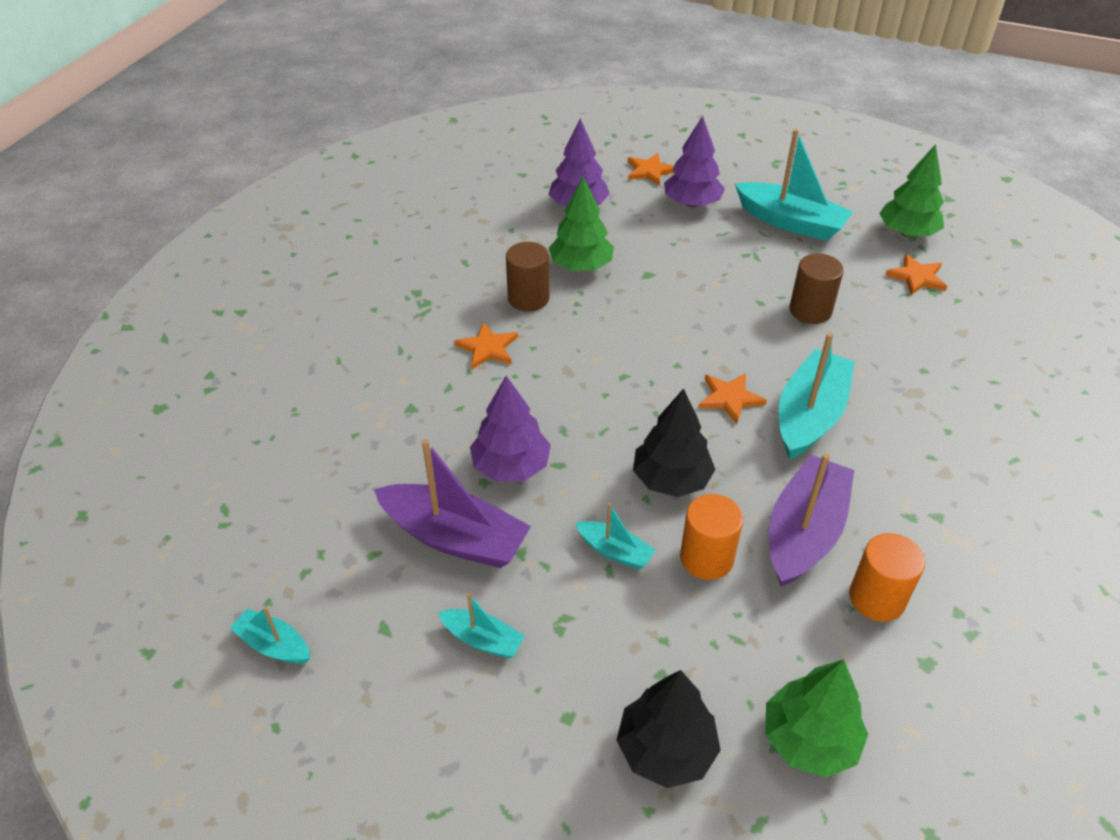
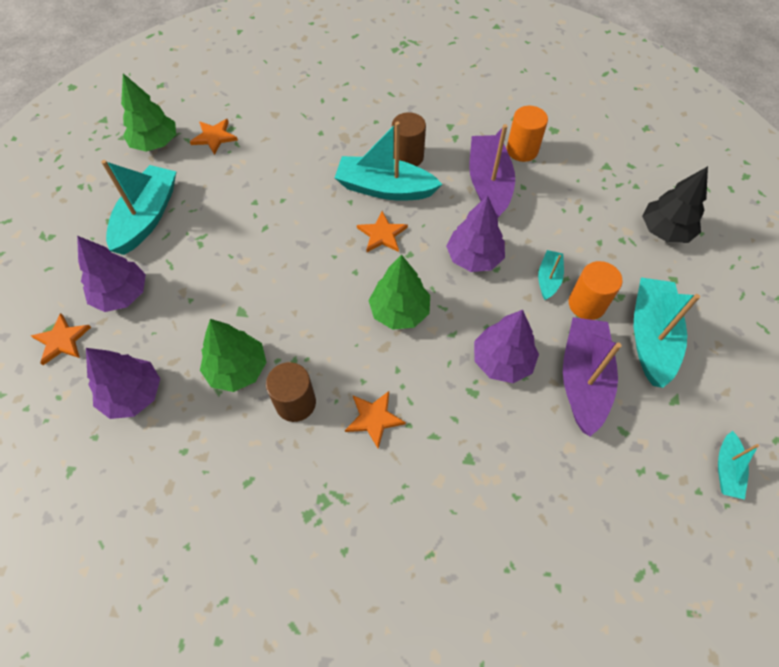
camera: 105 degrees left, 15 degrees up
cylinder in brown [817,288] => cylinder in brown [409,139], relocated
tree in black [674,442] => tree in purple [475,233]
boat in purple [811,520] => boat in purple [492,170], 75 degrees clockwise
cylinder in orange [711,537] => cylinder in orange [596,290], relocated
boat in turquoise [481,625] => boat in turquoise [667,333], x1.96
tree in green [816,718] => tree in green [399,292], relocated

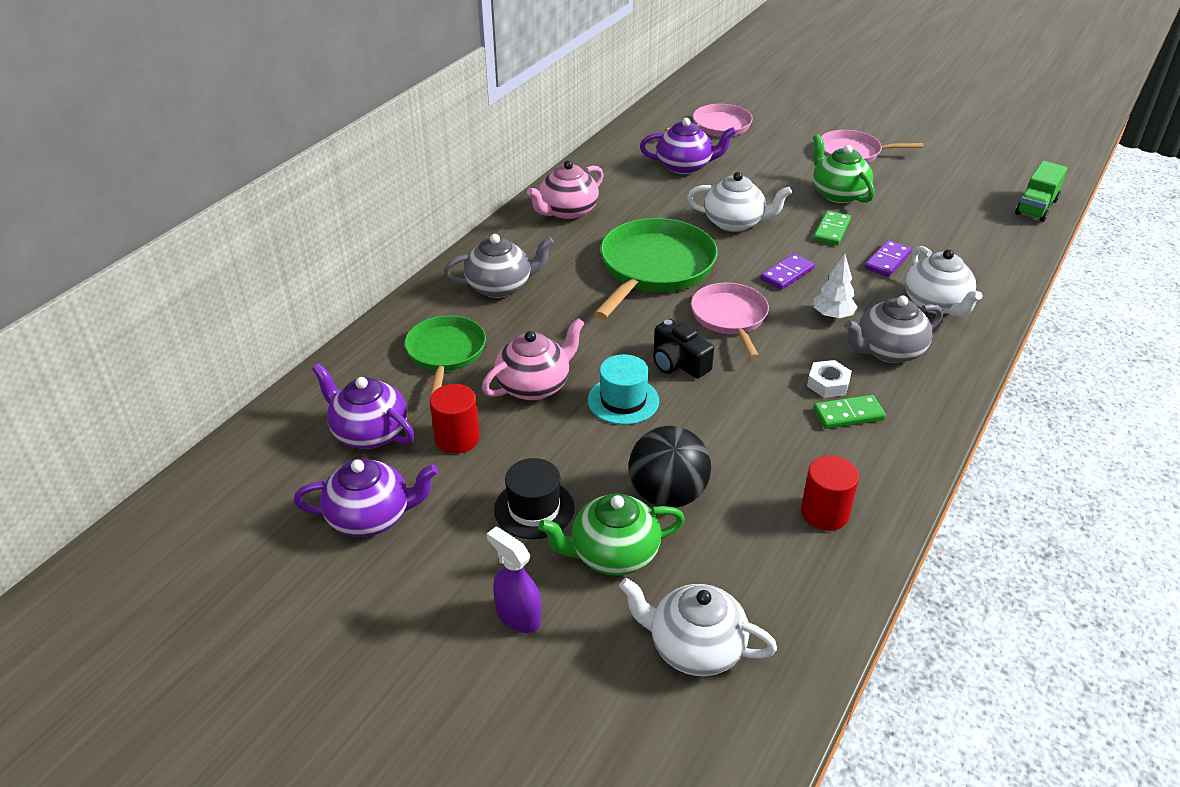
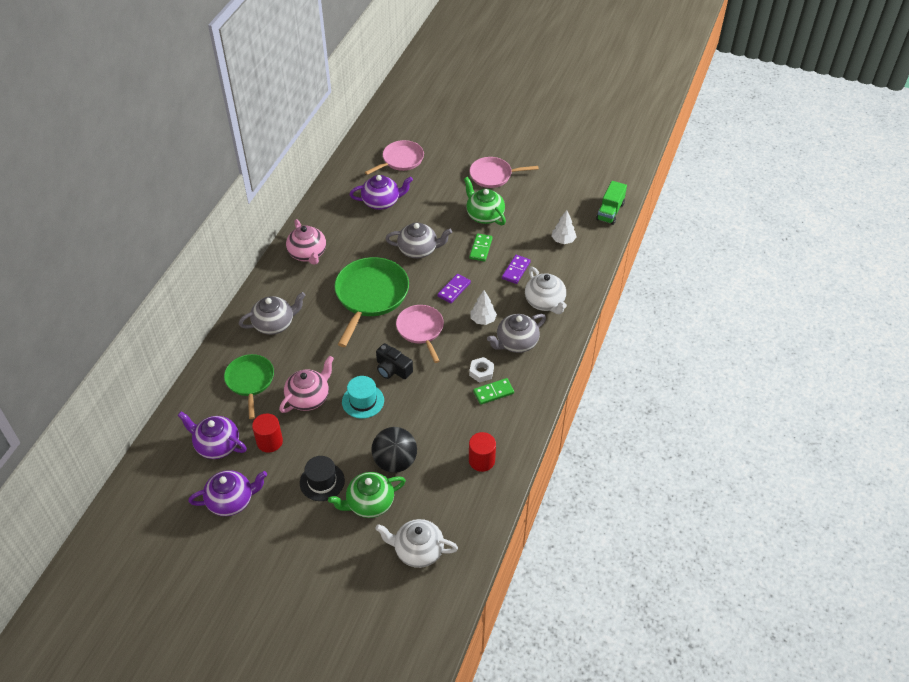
camera: 10 degrees left, 10 degrees up
teapot in pink [565,190] => teapot in pink [306,242], 60 degrees counterclockwise
teapot in white [739,202] => teapot in grey [419,240]
spray bottle in purple [514,580] => nothing
nothing => tree in white [564,227]

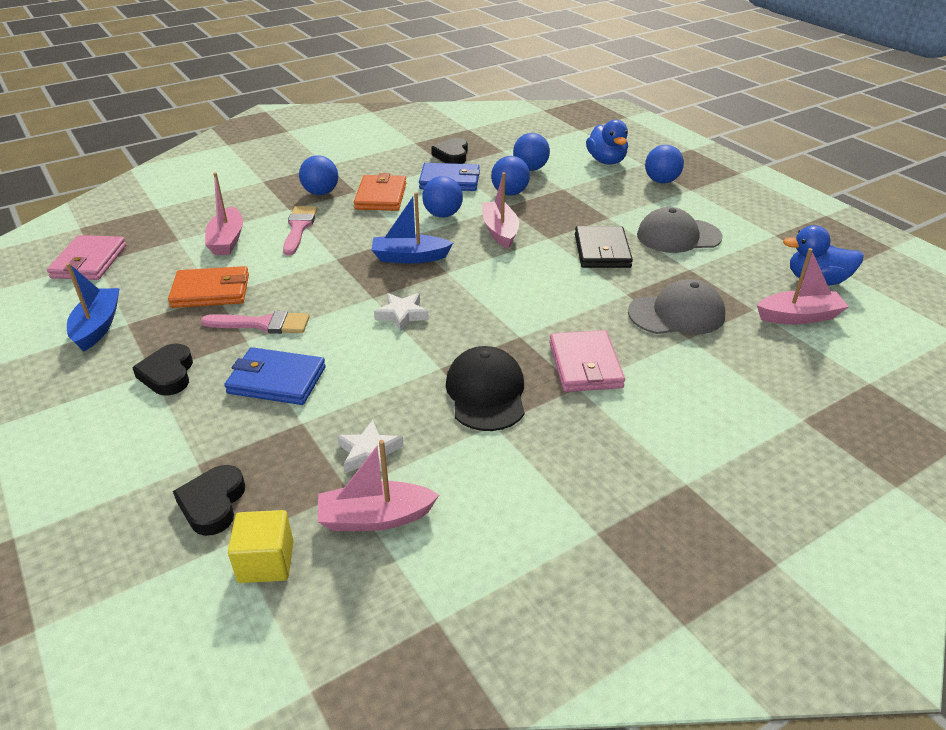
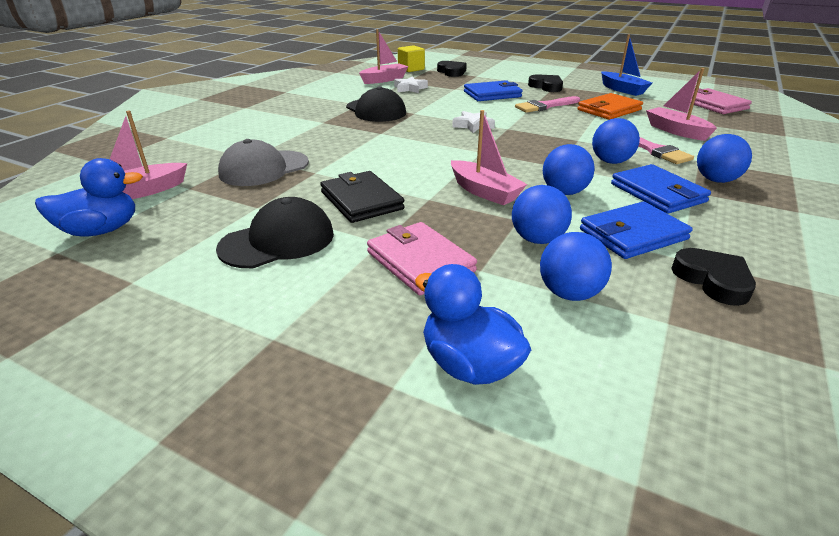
camera: 150 degrees right, 5 degrees down
ball in blue [664,164] => ball in blue [616,141], relocated
wallet in orange [380,192] => wallet in blue [661,189]
boat in blue [412,227] => nothing
cap in grey [680,230] => cap in black [275,232]
wallet in pink [587,361] => wallet in pink [422,258], relocated

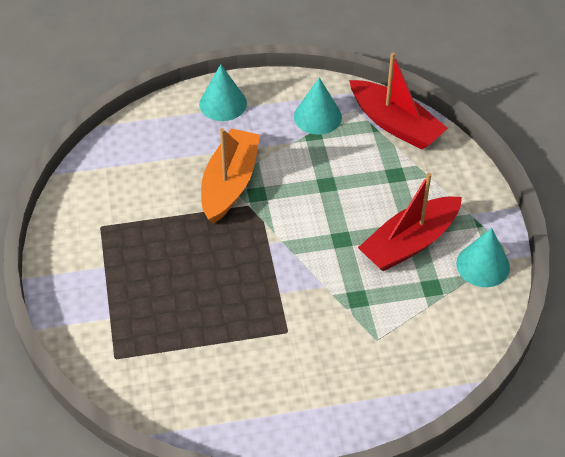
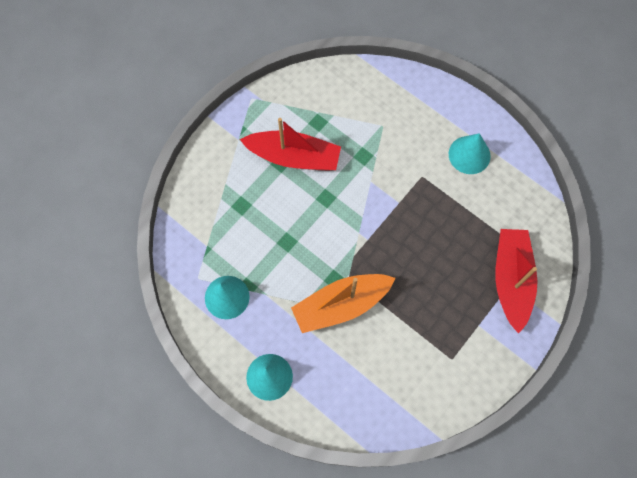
camera: 130 degrees left, 20 degrees up
boat in red [398,101] => boat in red [516,281], relocated
cone in turquoise [483,257] => cone in turquoise [470,153], relocated

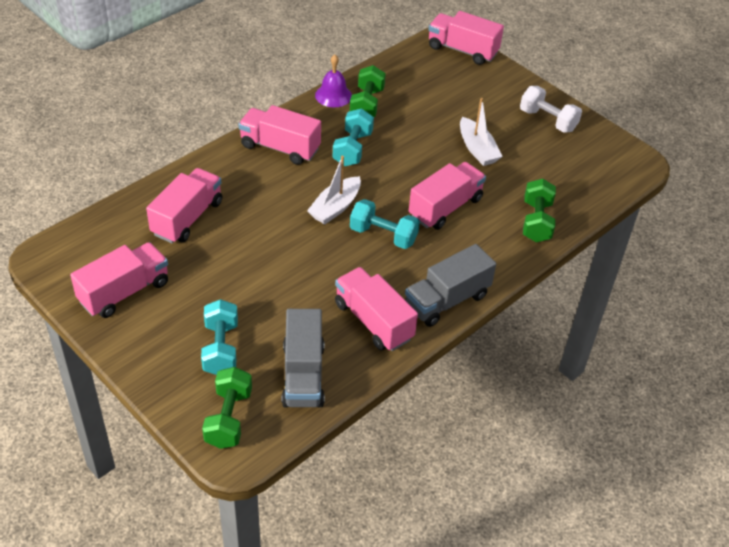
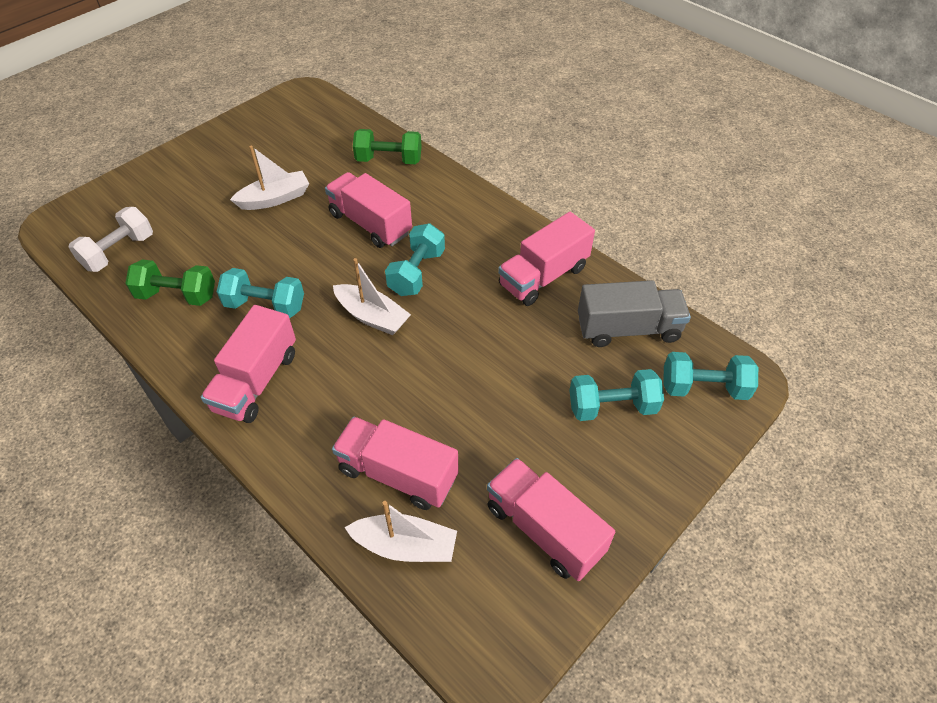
camera: 90 degrees left, 5 degrees up
truck in pink [466,38] => nothing
bell in purple [333,81] => nothing
dumbbell in white [551,109] => dumbbell in white [110,239], relocated
truck in grey [450,285] => nothing
dumbbell in green [227,408] => dumbbell in turquoise [710,376]
nothing => boat in white [401,531]

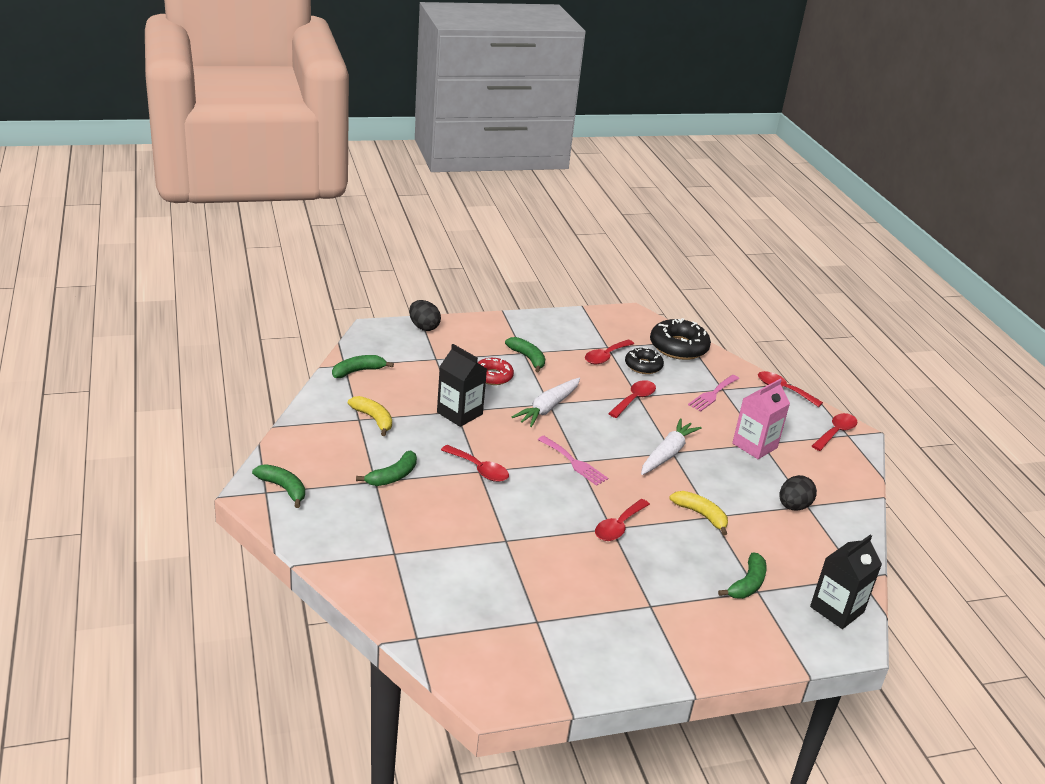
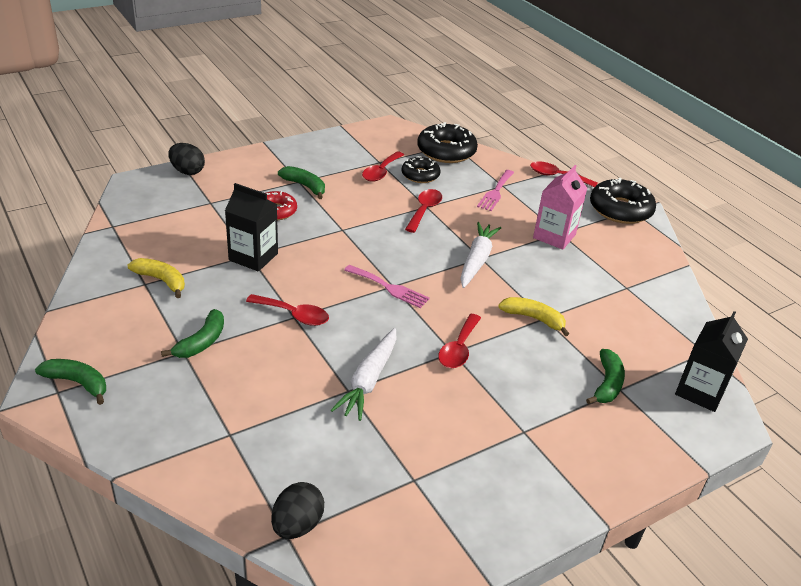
camera: 15 degrees left, 5 degrees up
banana in green [363,366] => nothing
carrot in white [546,402] => carrot in white [363,374], relocated
spoon in red [834,432] => donut in black [623,201]
egg in black [798,492] => egg in black [297,510], relocated

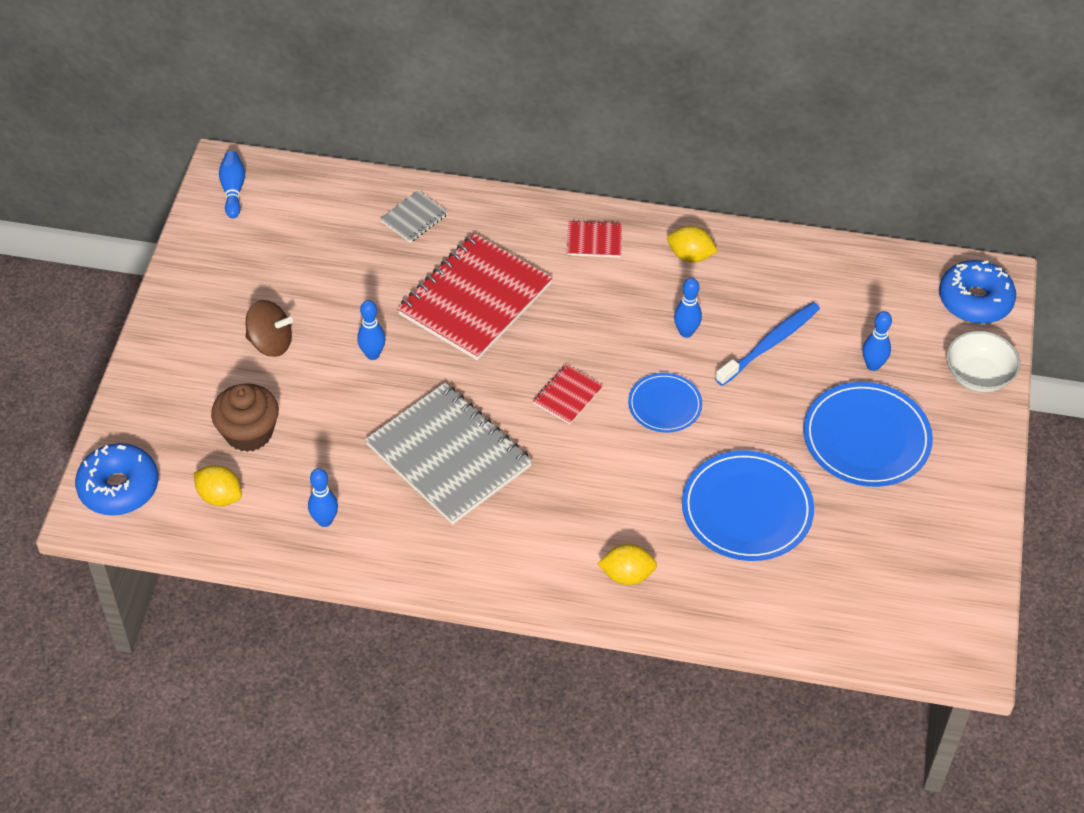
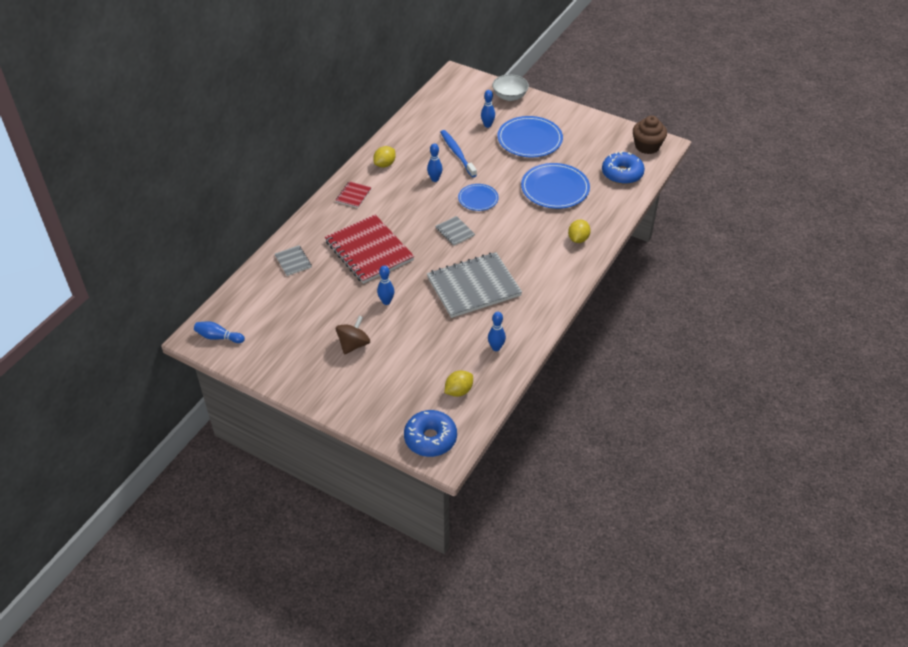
camera: 70 degrees left, 5 degrees down
donut in blue [977,292] => donut in blue [623,167], relocated
notebook in red [568,394] => notebook in grey [455,230]
cupcake in brown [245,417] => cupcake in brown [650,135], relocated

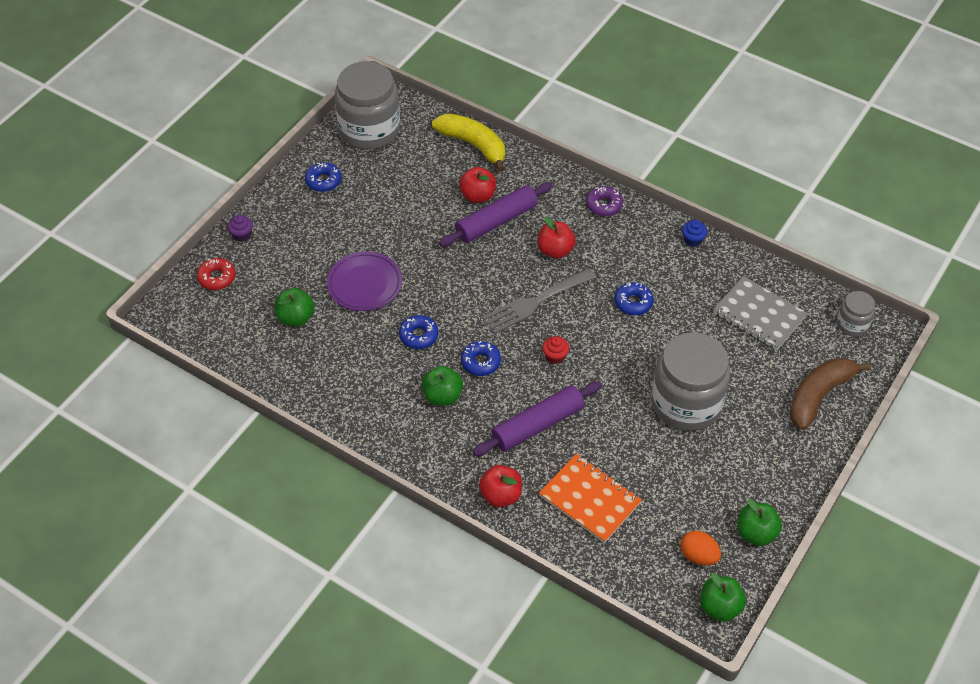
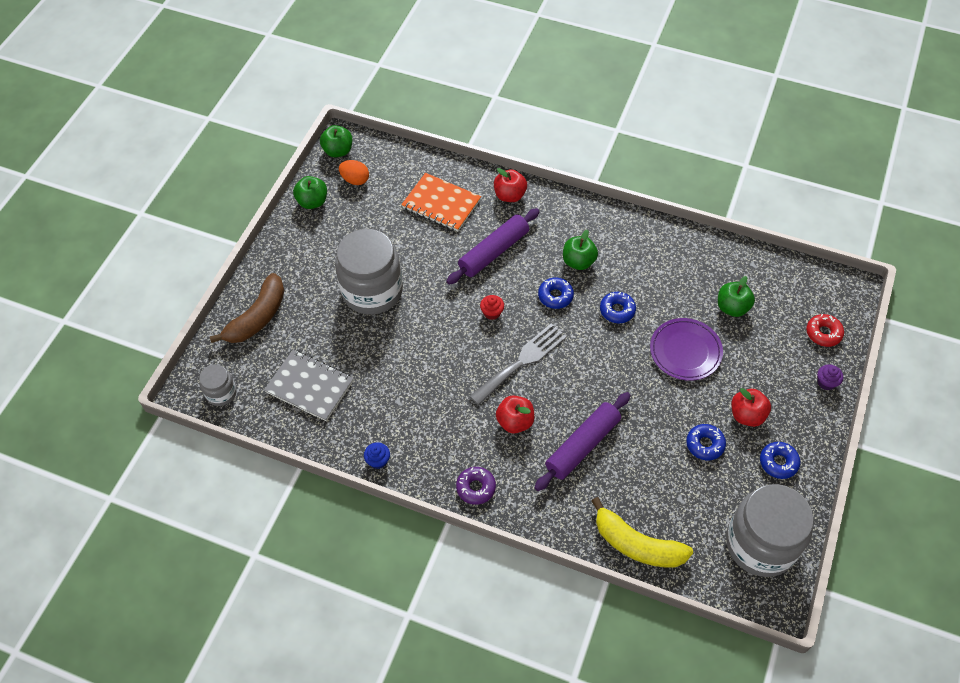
camera: 170 degrees right, 5 degrees up
apple in red [477,185] => apple in red [751,407], relocated
donut in blue [634,298] => donut in blue [706,442], relocated

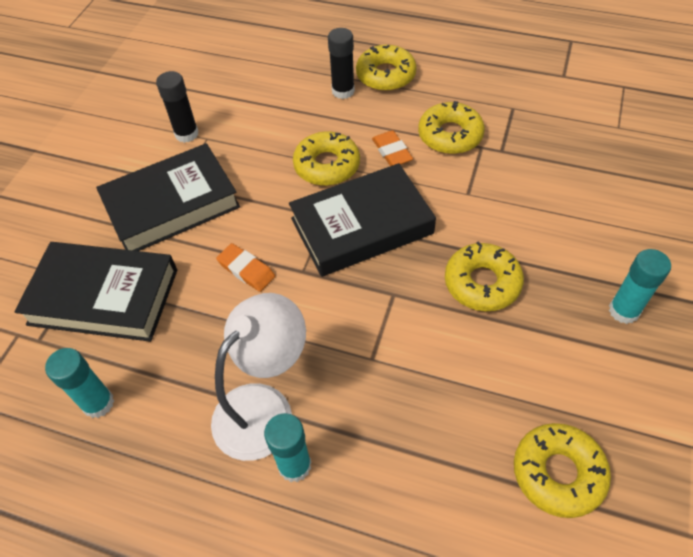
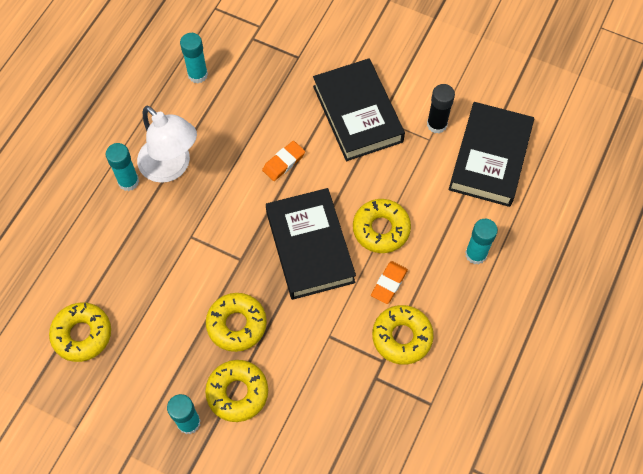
camera: 95 degrees right, 10 degrees up
glue stick in black [341,63] => glue stick in turquoise [481,242]
donut in yellow [386,68] => donut in yellow [236,391], relocated
eraser in orange [392,148] => eraser in orange [389,282], 45 degrees counterclockwise
book in black [95,292] => book in black [491,154], relocated

